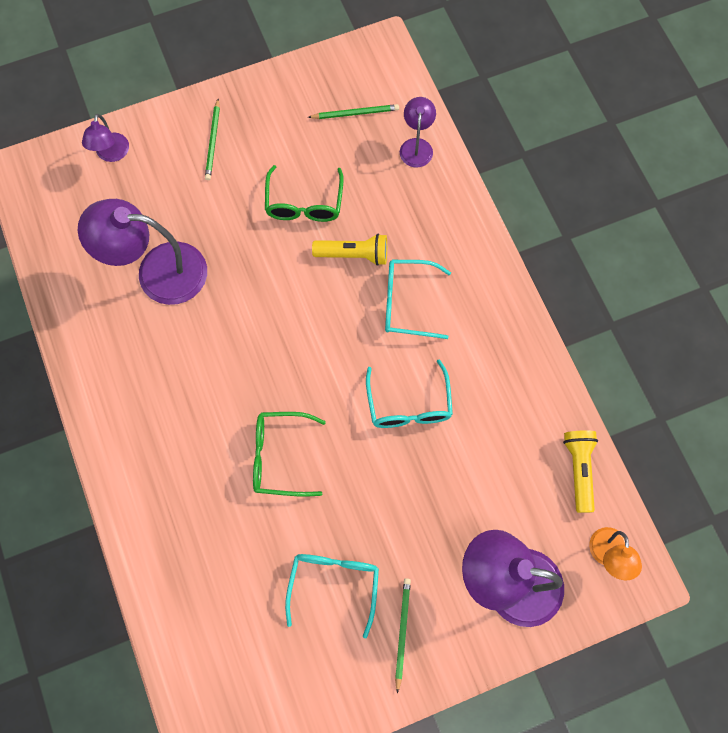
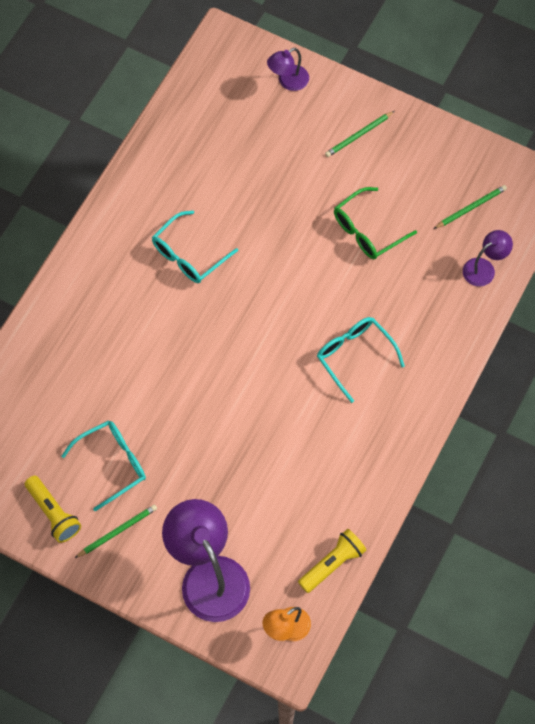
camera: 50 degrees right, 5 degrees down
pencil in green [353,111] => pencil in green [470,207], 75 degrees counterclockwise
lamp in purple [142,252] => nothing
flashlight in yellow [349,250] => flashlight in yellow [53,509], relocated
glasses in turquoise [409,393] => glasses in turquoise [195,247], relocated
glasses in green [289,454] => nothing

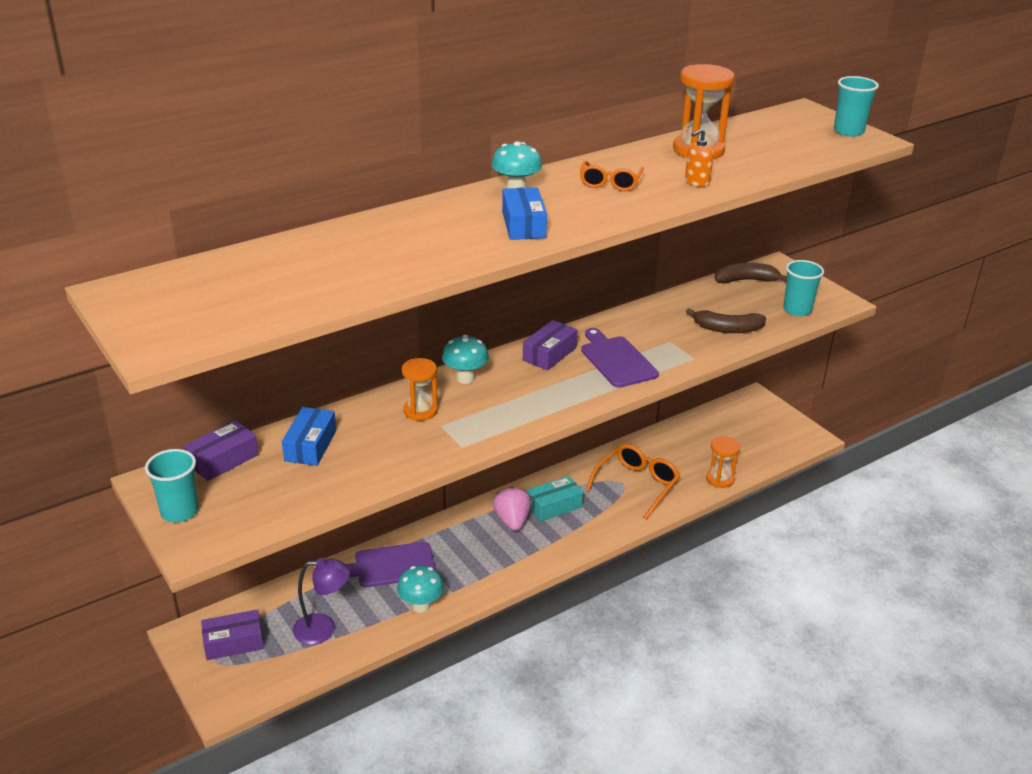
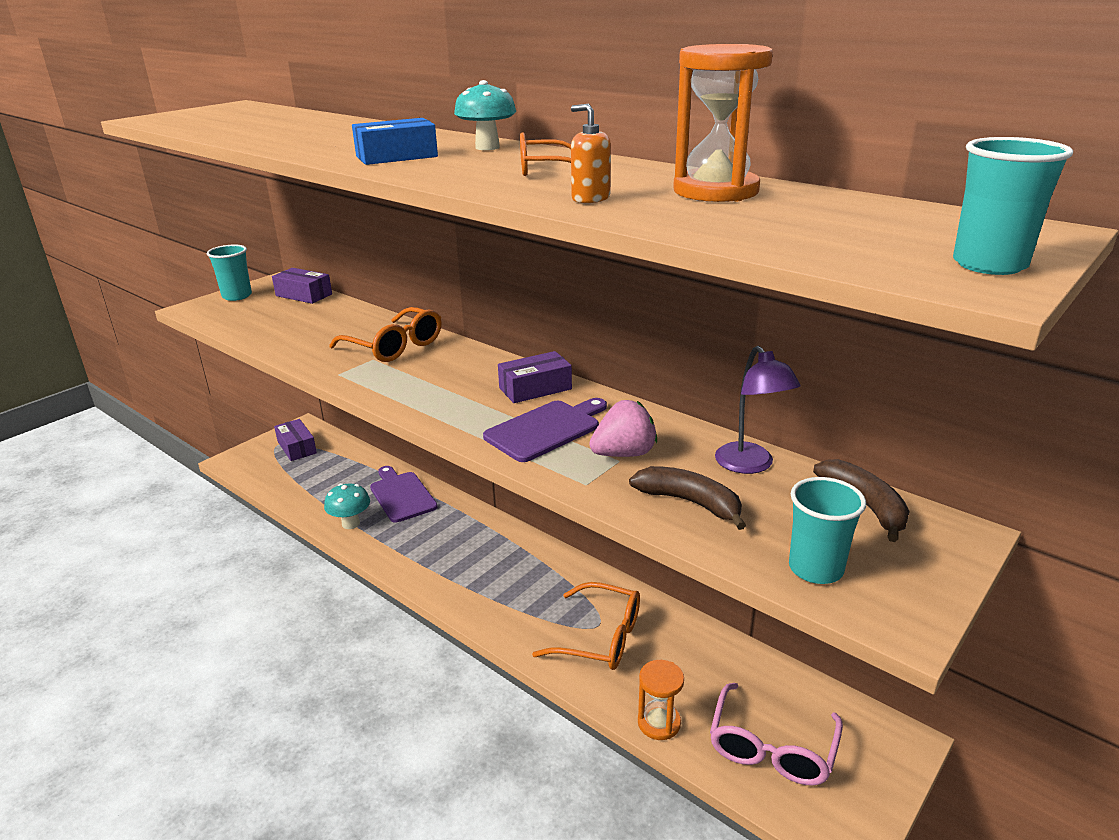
camera: 75 degrees right, 5 degrees down
banana in brown [726,320] => banana in brown [687,498], 135 degrees clockwise
box in purple [550,345] => box in purple [535,377], 45 degrees counterclockwise
mushroom in turquoise [465,359] => nothing
hourglass in orange [420,389] => glasses in orange [385,334]
box in blue [309,436] => nothing
box in turquoise [555,499] => nothing
strawberry in pink [512,508] => strawberry in pink [623,428], relocated
lamp in purple [321,601] => lamp in purple [758,410], relocated
nothing => glasses in pink [776,734]

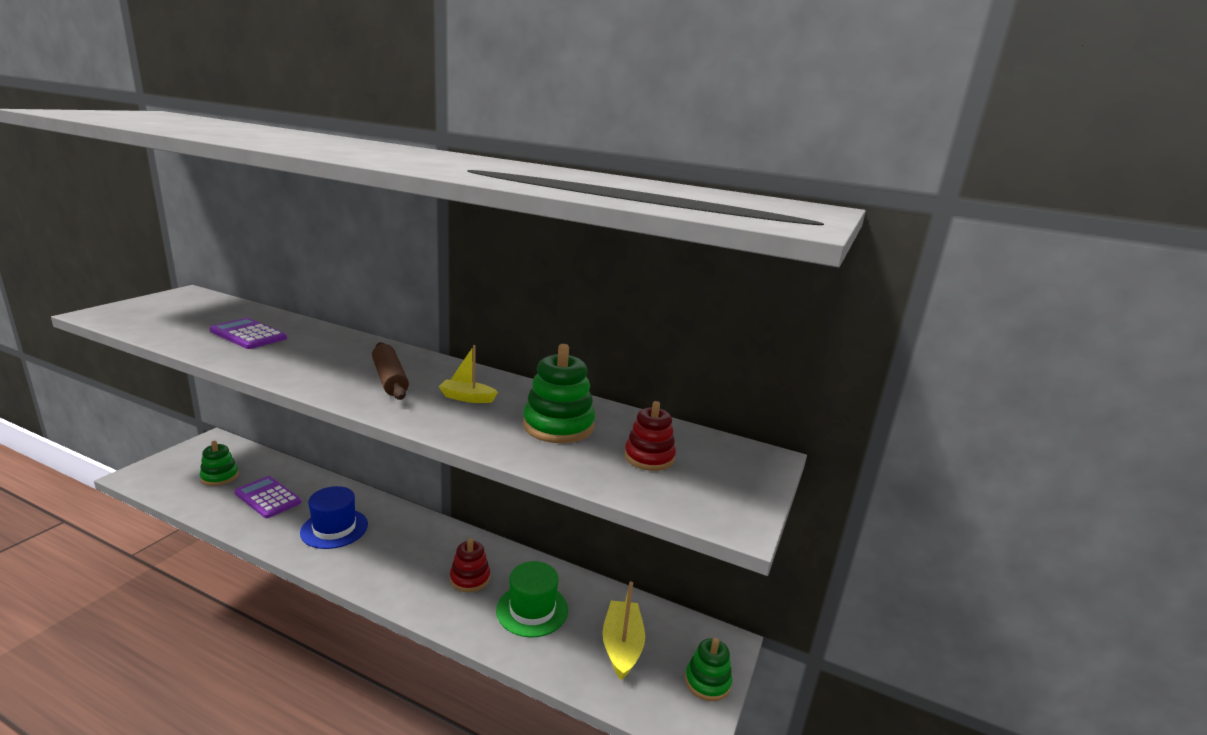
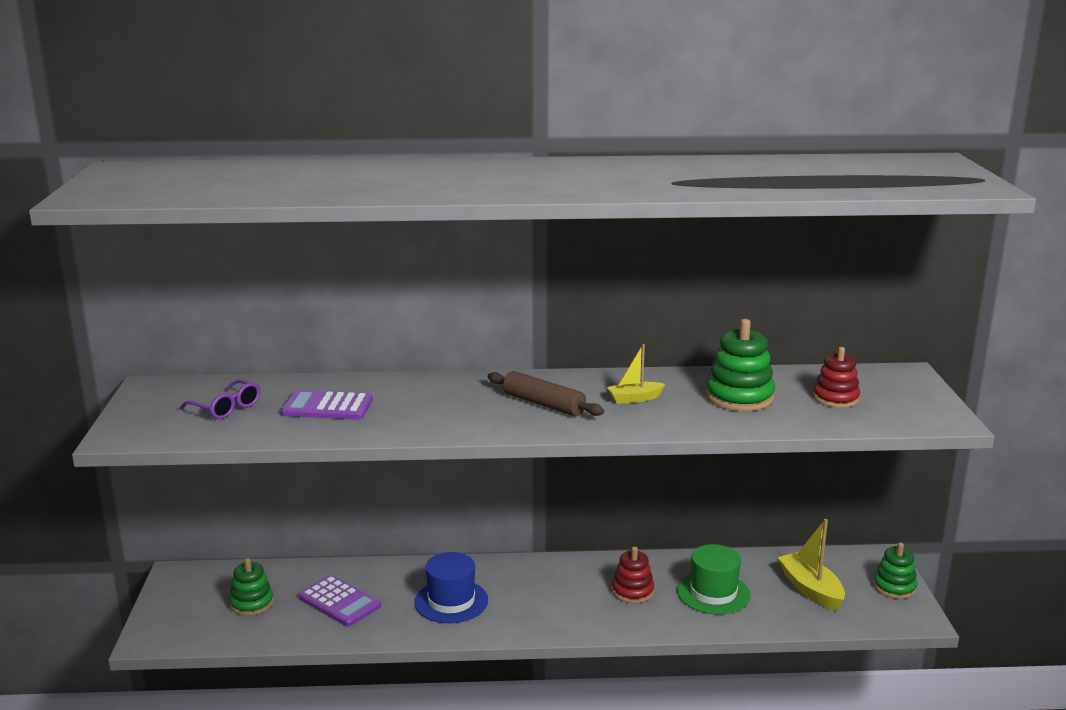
camera: 25 degrees left, 0 degrees up
calculator in purple [268,497] => calculator in purple [339,601], 150 degrees counterclockwise
nothing => glasses in purple [220,399]

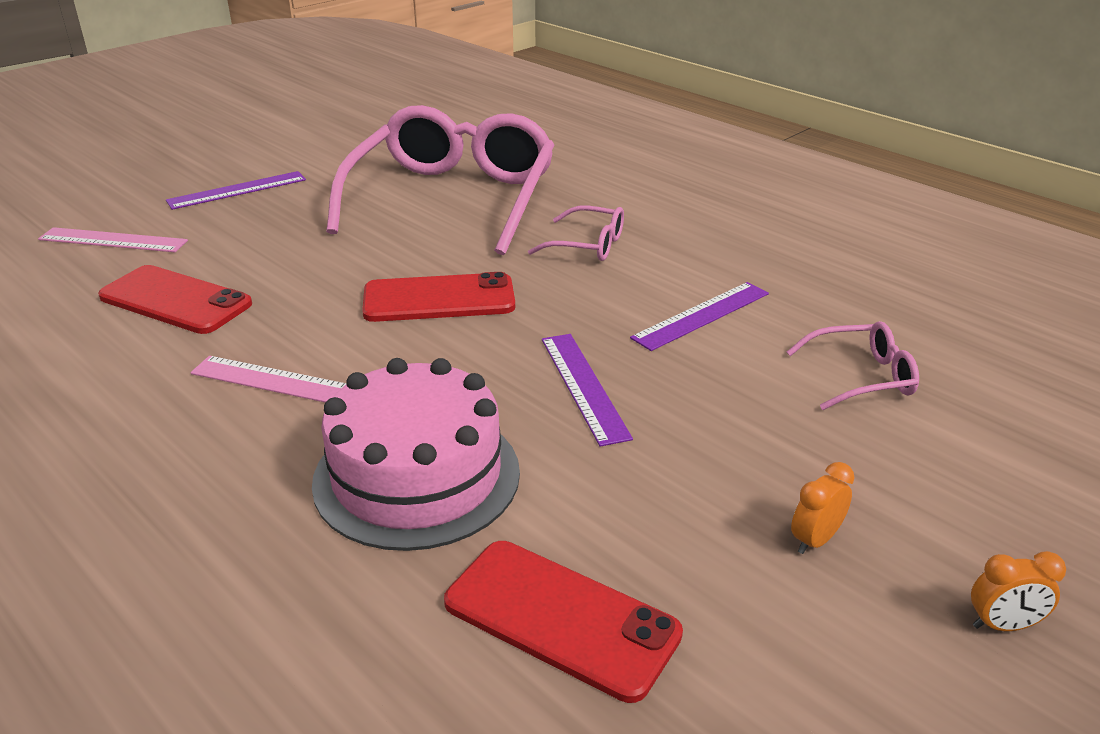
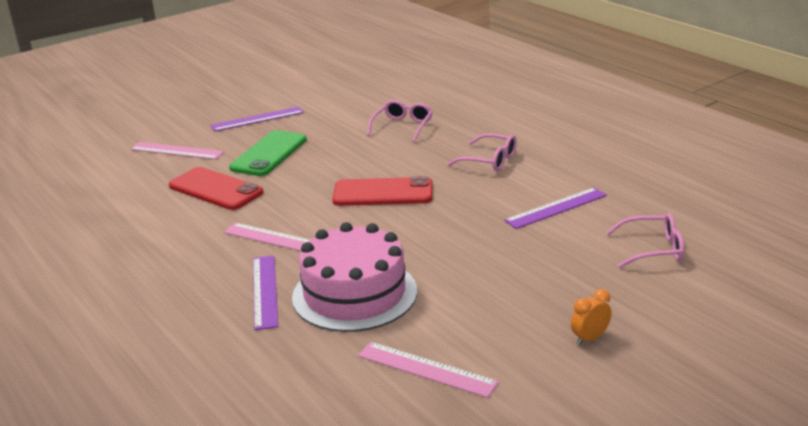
camera: 10 degrees right, 5 degrees down
glasses in pink [440,180] => glasses in pink [400,121], x0.42
ruler in purple [587,390] => ruler in purple [265,292], relocated
phone in red [563,622] => ruler in pink [428,370]
clock in orange [1018,591] => nothing
nothing => phone in green [268,153]

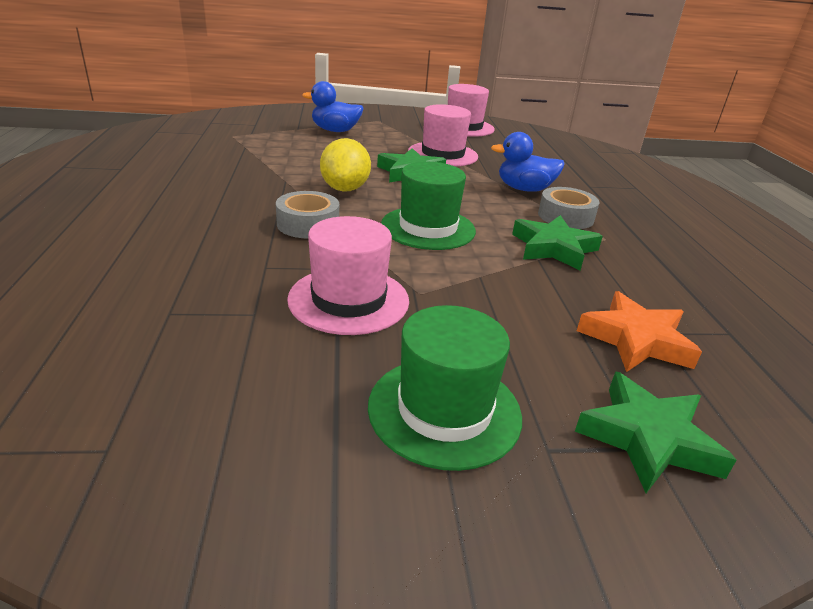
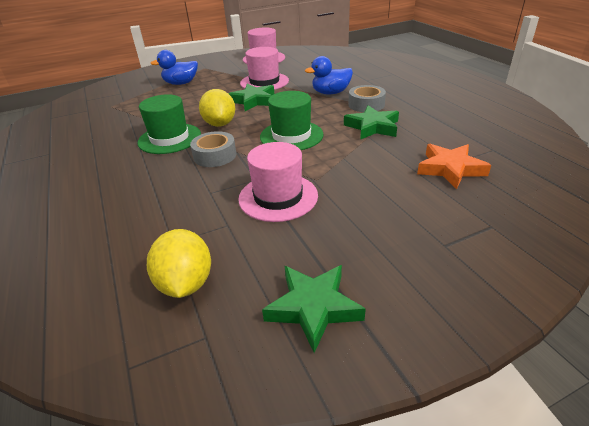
camera: 15 degrees left, 5 degrees up
hat in green [445,388] => hat in green [169,124], relocated
star in green [656,432] => star in green [314,309], relocated
nothing => lemon in yellow [179,263]

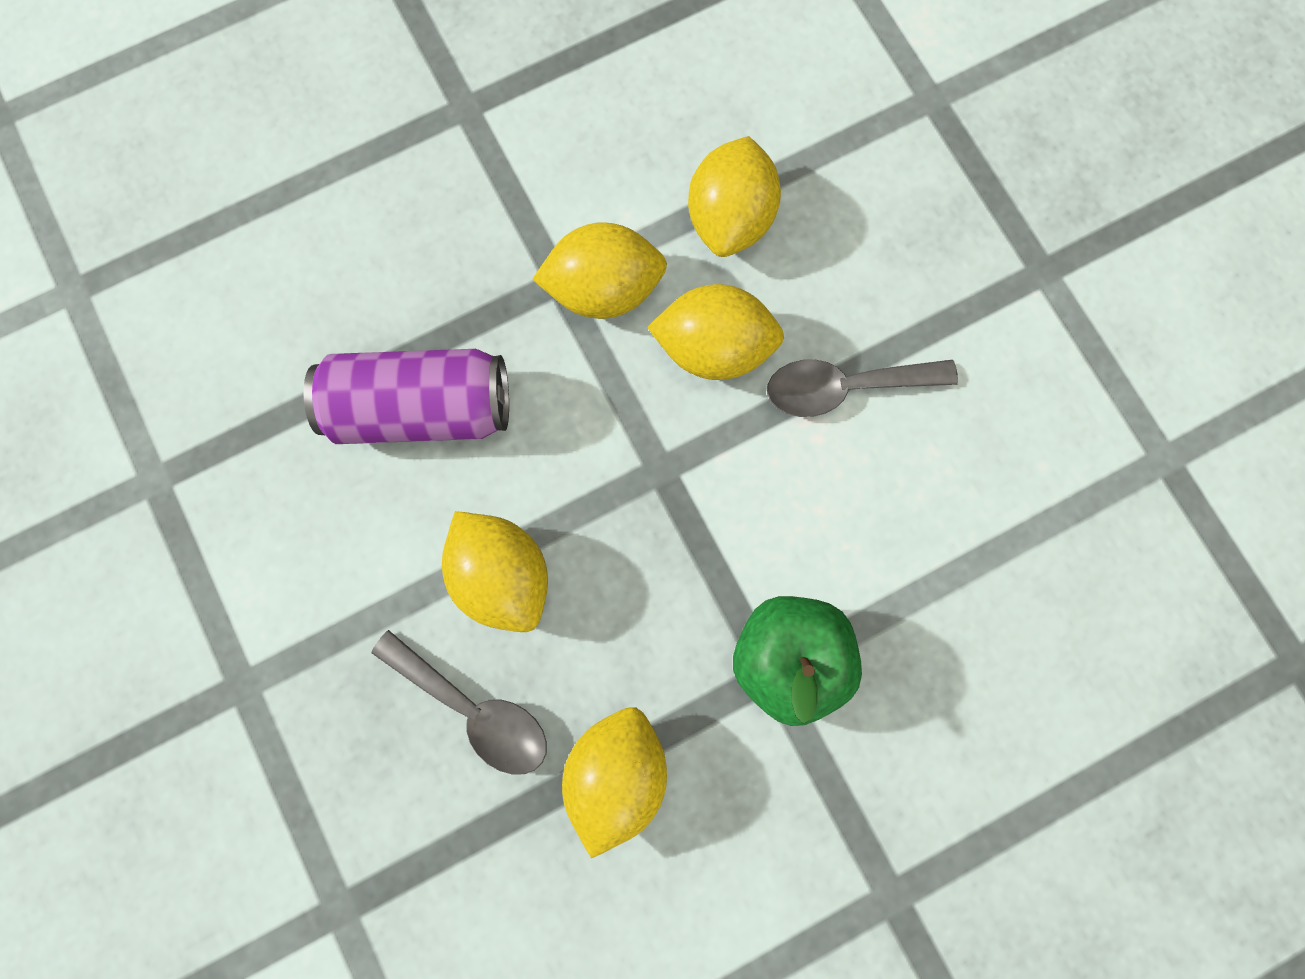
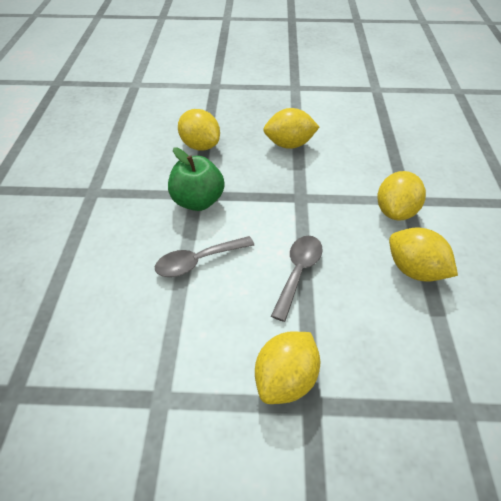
camera: 120 degrees right, 30 degrees down
lemon in yellow [715,332] => lemon in yellow [287,367], relocated
can in purple [406,396] => nothing
spoon in grey [459,702] => spoon in grey [204,256], relocated

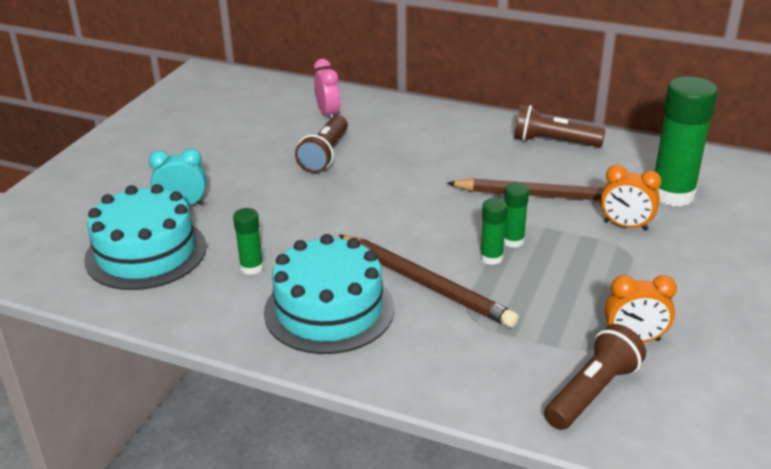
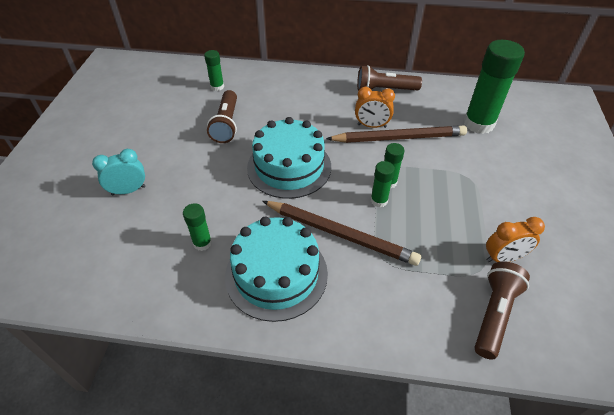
camera: 15 degrees left, 15 degrees up
clock in pink [327,89] => glue stick in green [214,70]
clock in orange [630,198] => clock in orange [375,107], relocated
cake in turquoise [145,237] => cake in turquoise [289,158], relocated

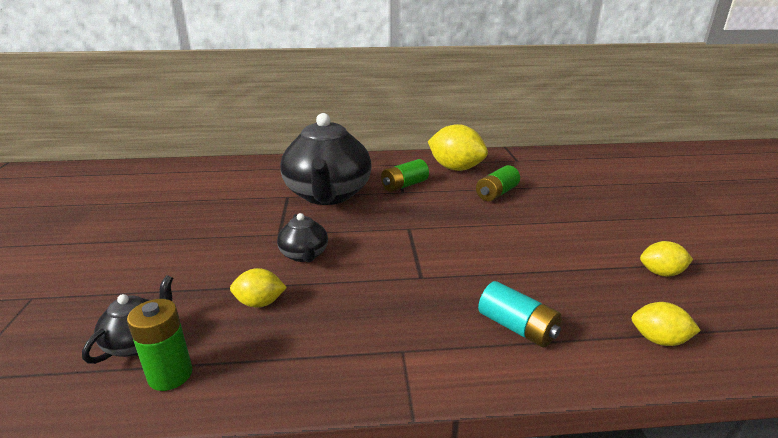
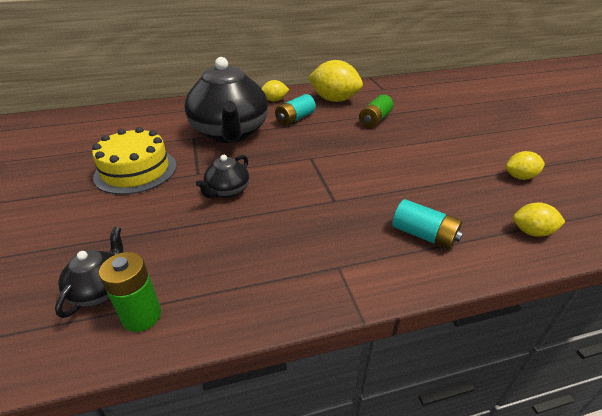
camera: 10 degrees left, 10 degrees up
battery in green [405,175] => battery in turquoise [295,110]
teapot in black [302,237] => teapot in black [222,176], 60 degrees clockwise
lemon in yellow [258,288] => lemon in yellow [275,90], relocated
nothing => cake in yellow [134,161]

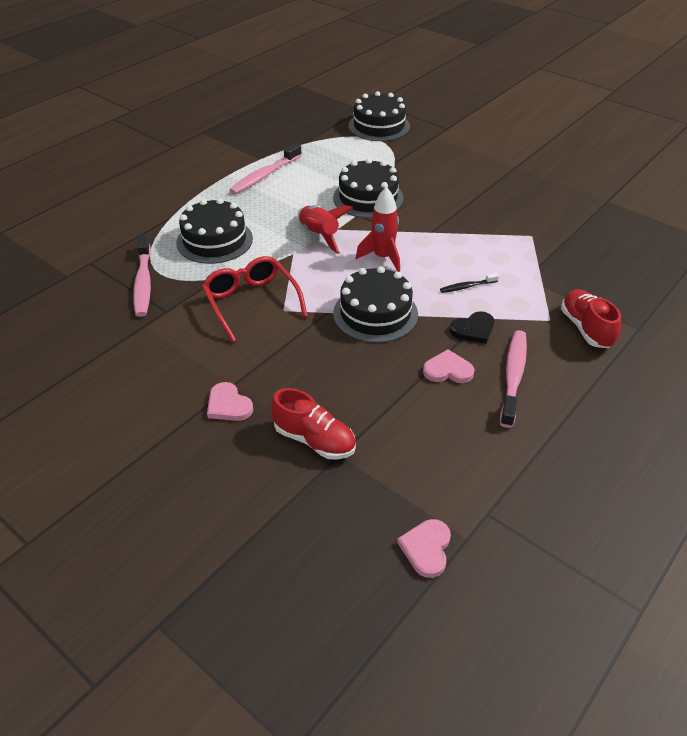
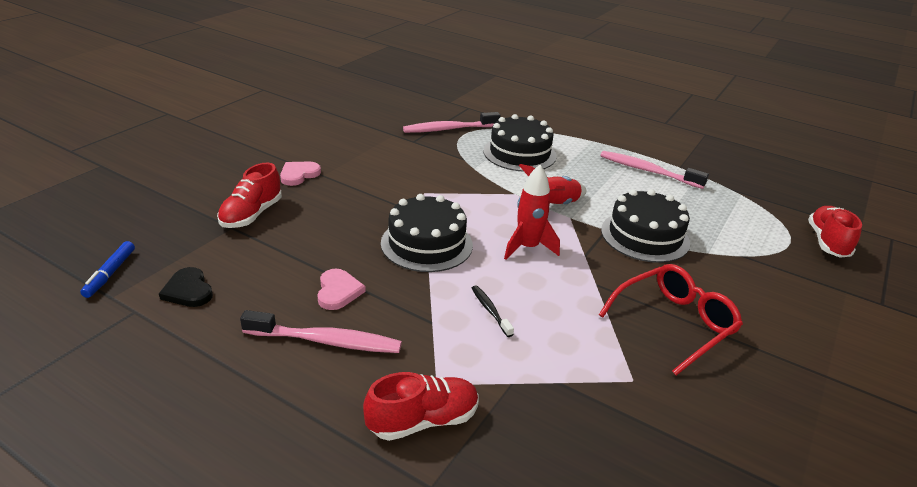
camera: 80 degrees right, 10 degrees down
cake in black [379,116] => shoe in red [835,232]
glasses in red [254,299] => glasses in red [671,319], relocated
heart in black [472,327] => heart in black [186,287], relocated
heart in pink [424,548] => marker in blue [107,269]

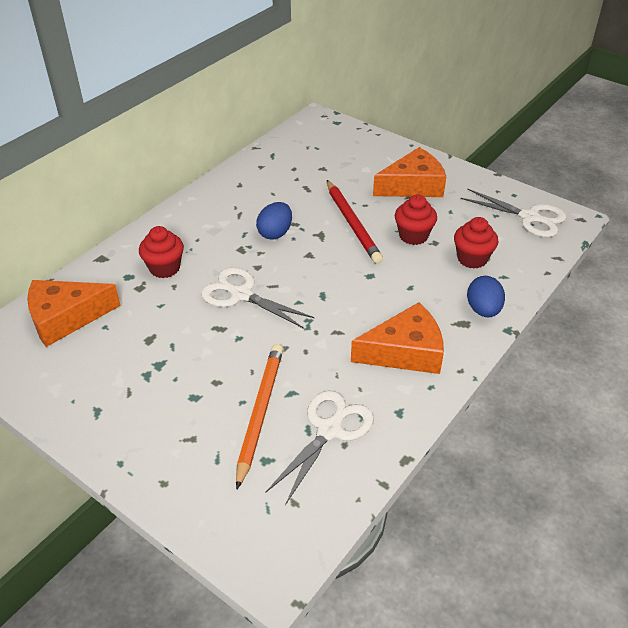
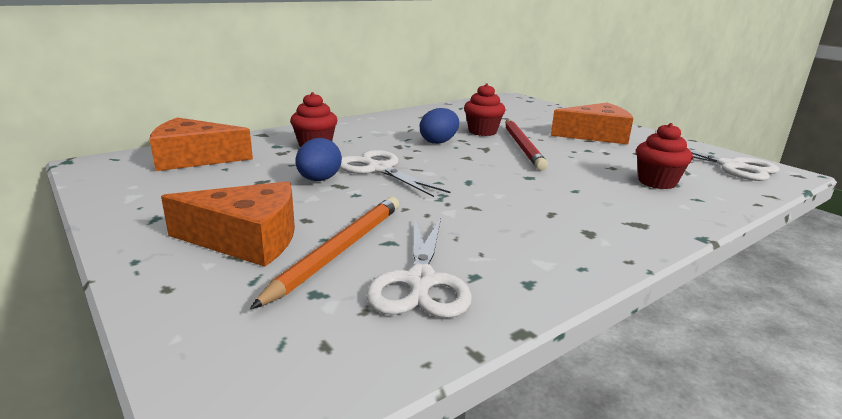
camera: 15 degrees right, 20 degrees down
cupcake in red [416,220] => cupcake in red [484,110], relocated
egg in blue [486,296] => egg in blue [318,159], relocated
cheese in orange [397,338] => cheese in orange [228,224], relocated
scissors in white [320,448] => scissors in white [419,268], 135 degrees clockwise

